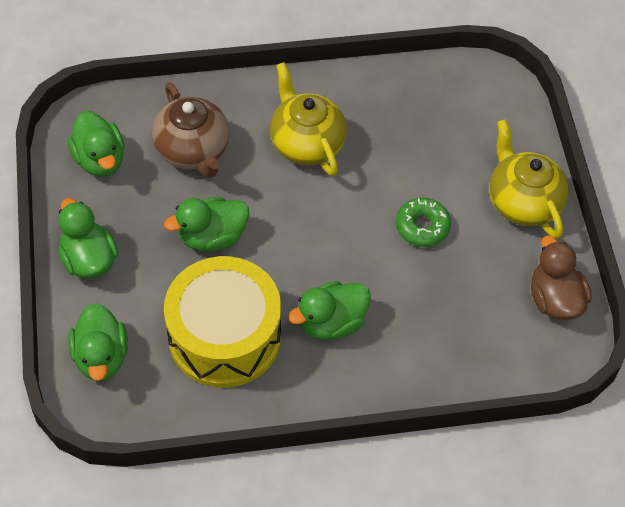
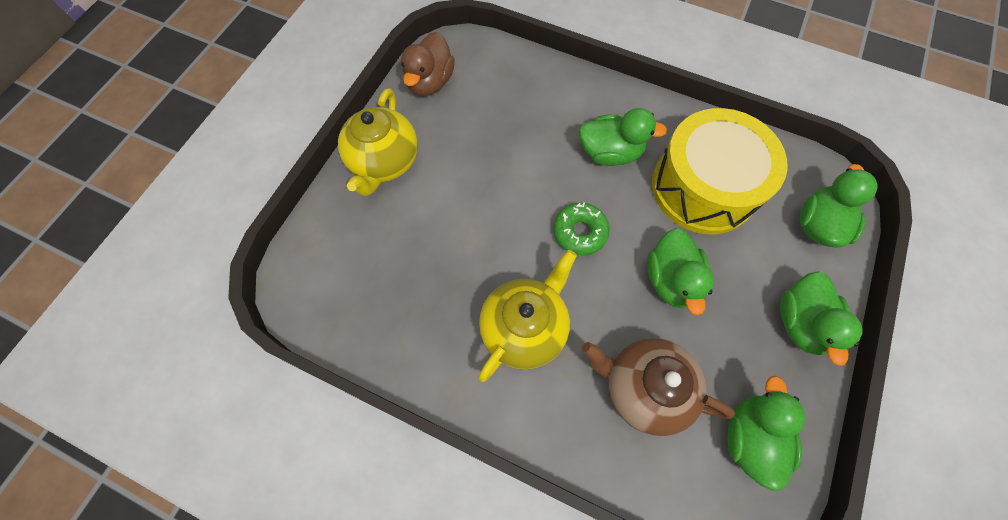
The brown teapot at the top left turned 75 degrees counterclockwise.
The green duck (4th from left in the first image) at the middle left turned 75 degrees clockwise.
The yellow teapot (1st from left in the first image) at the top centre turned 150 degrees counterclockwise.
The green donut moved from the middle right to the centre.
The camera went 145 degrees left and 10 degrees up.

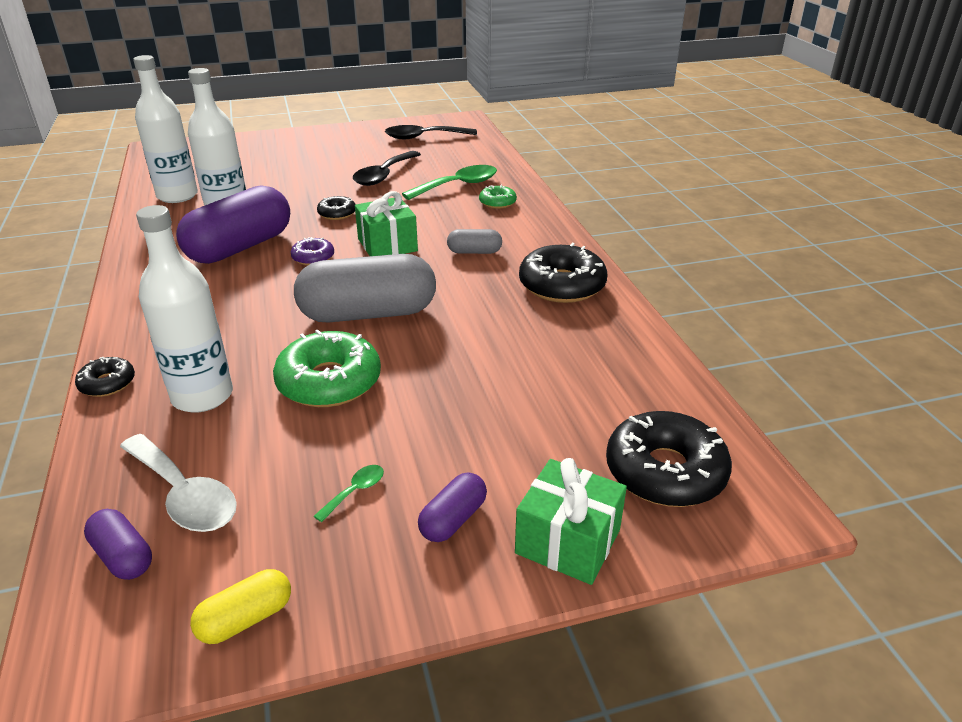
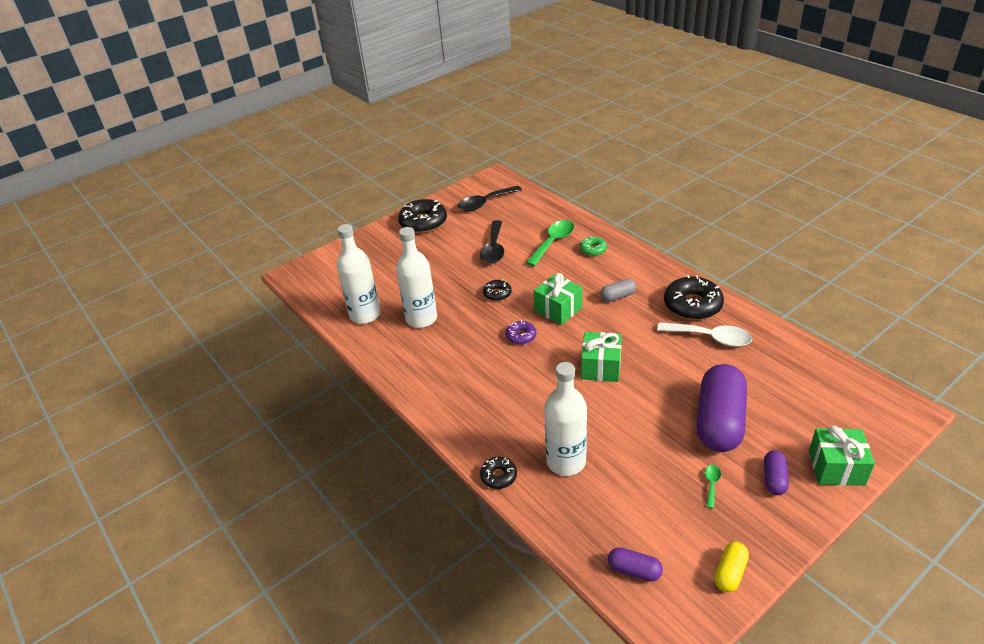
The white spoon moved from the bottom left to the middle right.
The purple capsule (2nd from left) moved from the top left to the middle right.
The green donut (1st from left) at the centre disappeared.
The grey capsule (1st from left) at the centre was replaced by the green gift (2nd from left) at the centre.
The black donut (4th from left in the first image) moved from the middle right to the centre.
The camera went 20 degrees left and 5 degrees up.

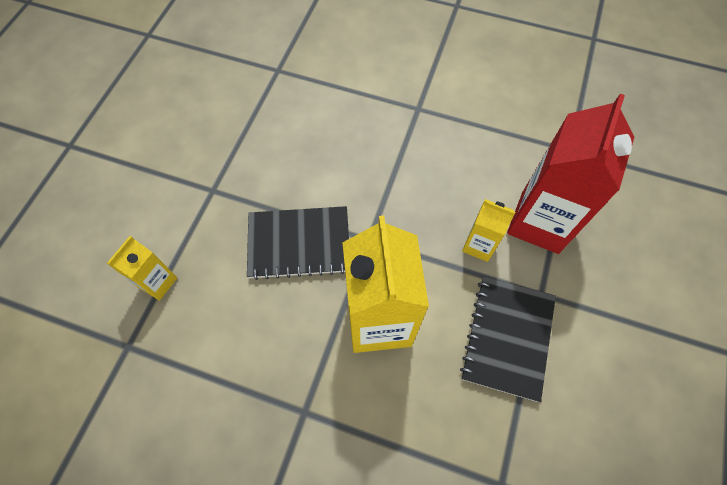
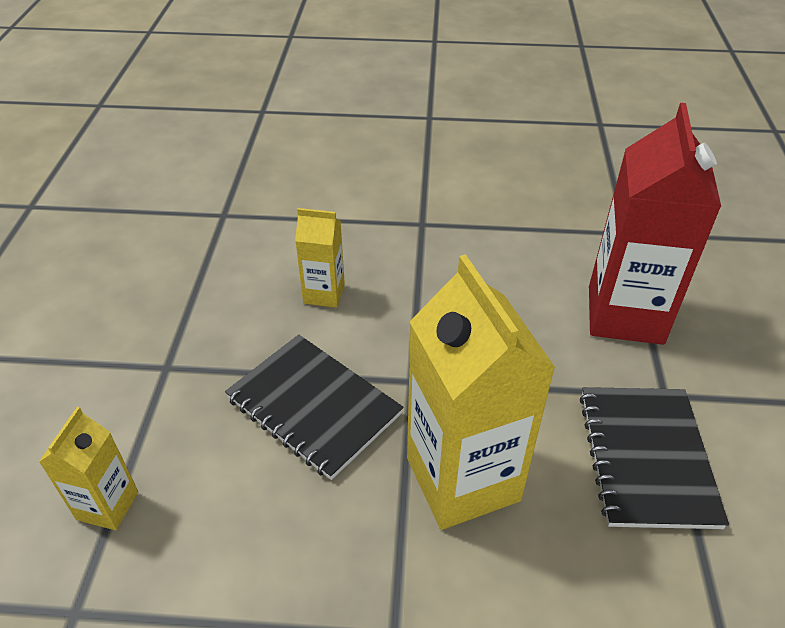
The black notebook (1st from left) at the centre turned 60 degrees clockwise.
The yellow carton (3rd from left in the first image) moved from the middle right to the centre.
The camera went 15 degrees left and 20 degrees down.

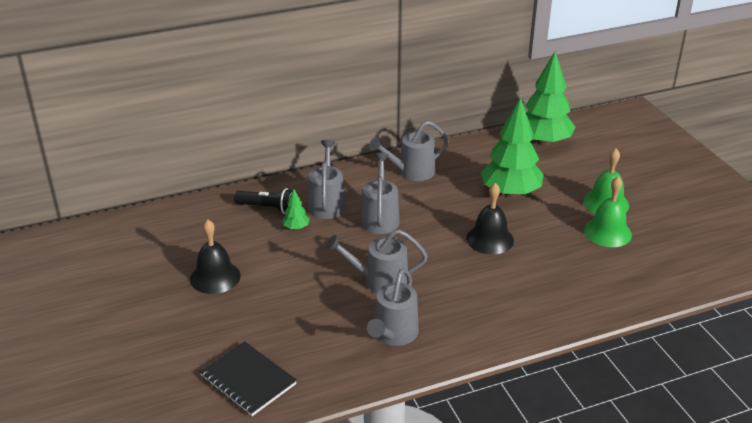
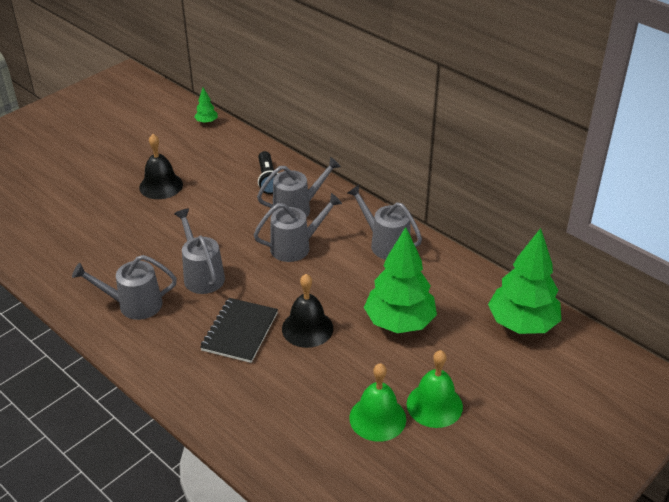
The black notebook moved from the bottom left to the centre.
The green tree (1st from left) moved from the centre to the top left.
The camera went 65 degrees right and 5 degrees up.

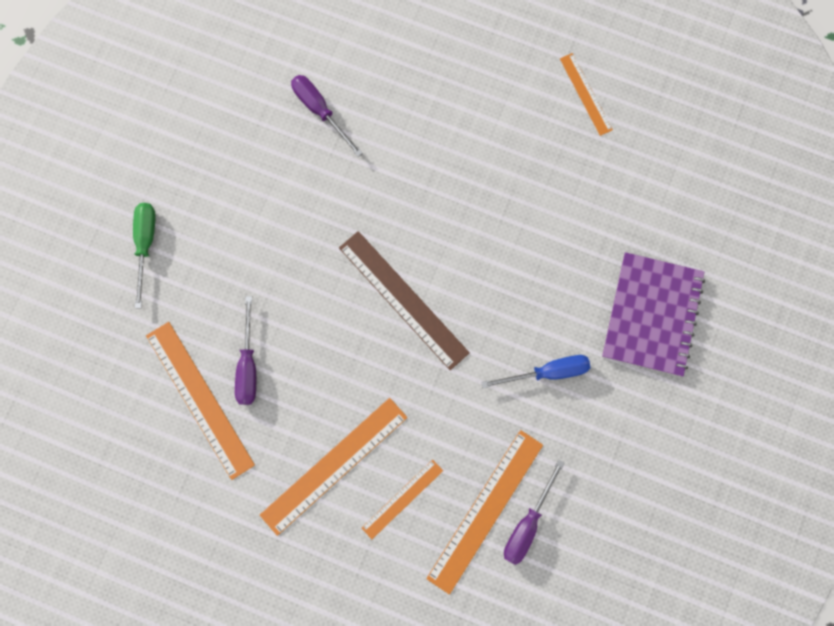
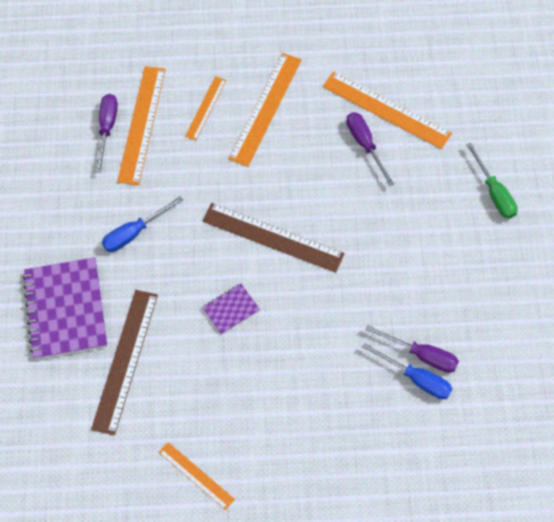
The brown ruler (1st from left) at the bottom left appeared.
The purple notebook (2nd from left) at the centre appeared.
The blue screwdriver (2nd from left) at the bottom right appeared.
The camera went 155 degrees right and 15 degrees down.

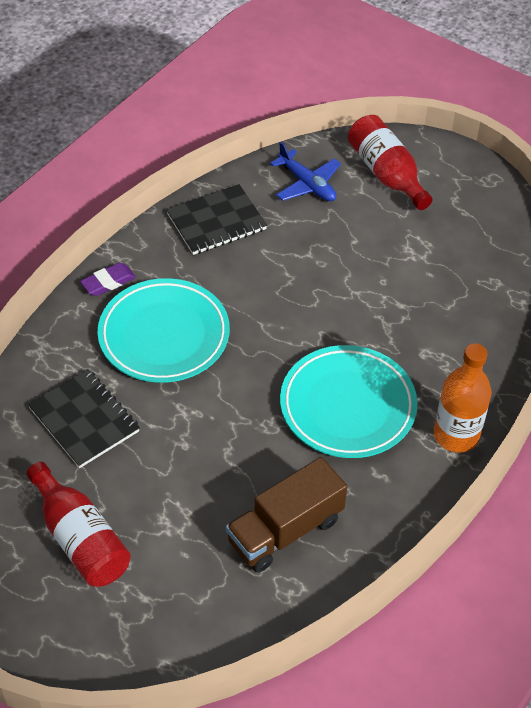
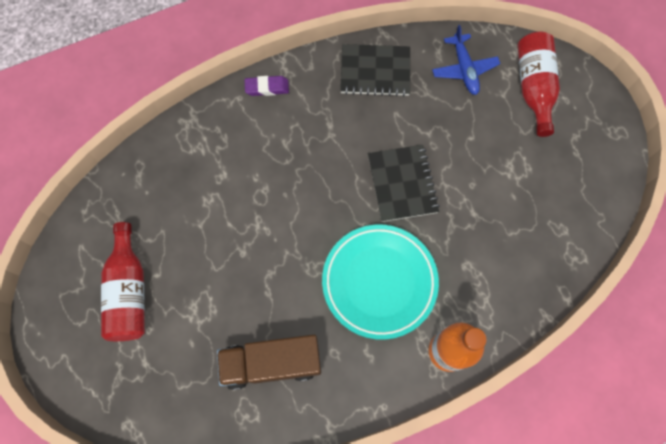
The black notebook (1st from left in the first image) moved from the middle left to the centre.
The turquoise plate (1st from left) at the middle left disappeared.
The camera went 30 degrees right and 20 degrees up.

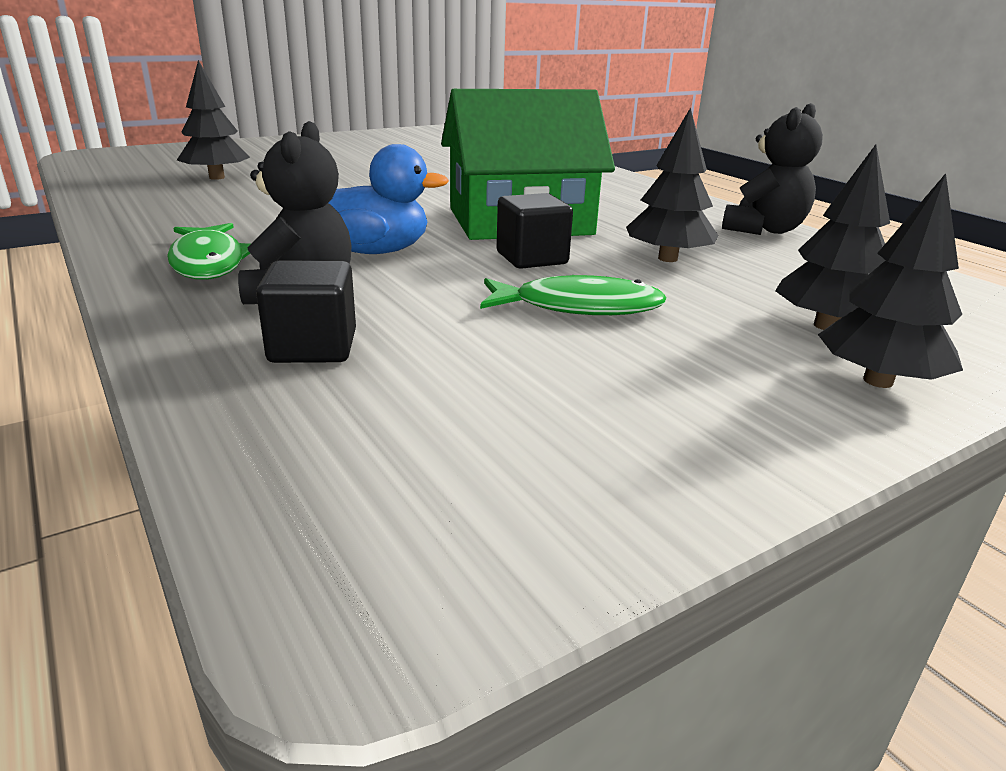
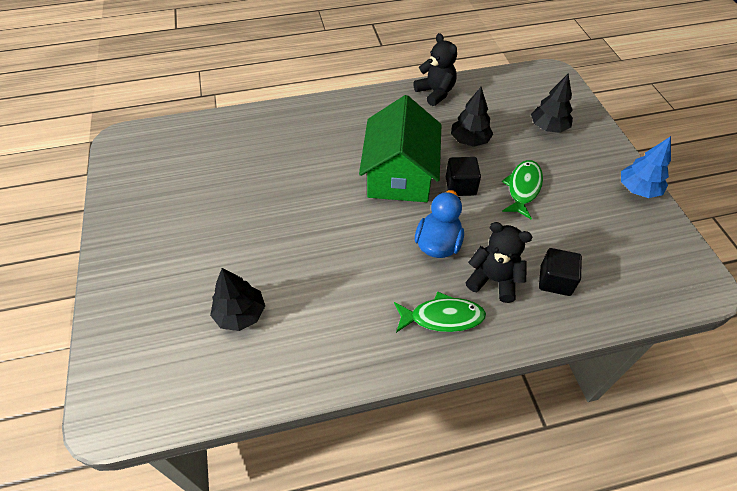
The black tree (4th from left) at the middle right disappeared.
The blue tree at the middle right appeared.
The camera went 70 degrees left and 25 degrees up.

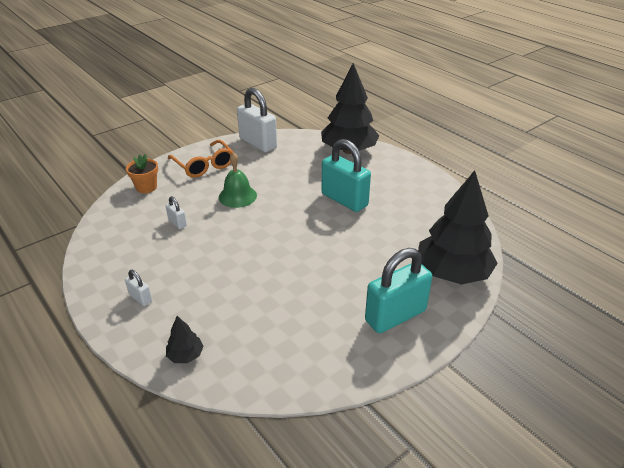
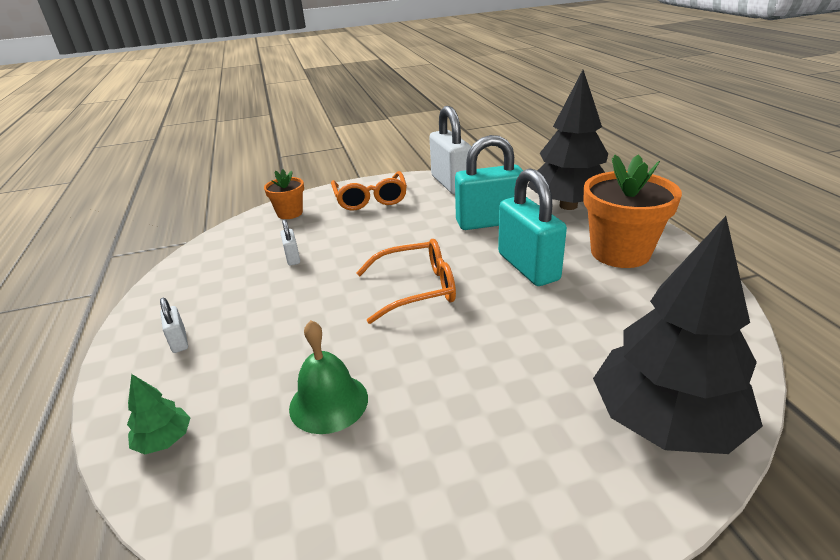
The black tree (1st from left) at the bottom left became the green tree at the bottom left.
The green bell moved from the centre to the bottom centre.
The turquoise padlock (2nd from left in the first image) moved from the centre to the top centre.
The orange glasses (2nd from left) at the centre appeared.
The orange flower pot (2nd from left) at the middle right appeared.
The camera went 25 degrees right and 5 degrees down.

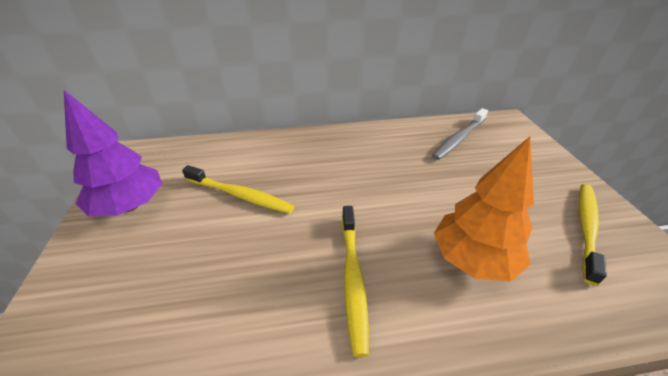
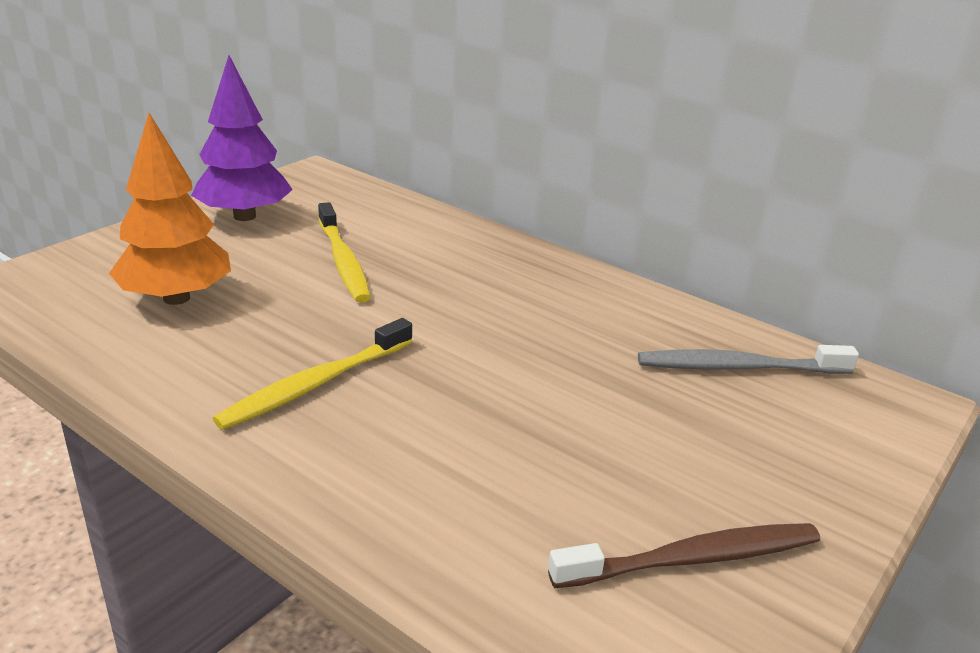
The orange tree moved from the middle right to the top left.
The yellow toothbrush (3rd from left) at the middle right became the brown toothbrush at the bottom right.
The camera went 45 degrees right and 10 degrees down.

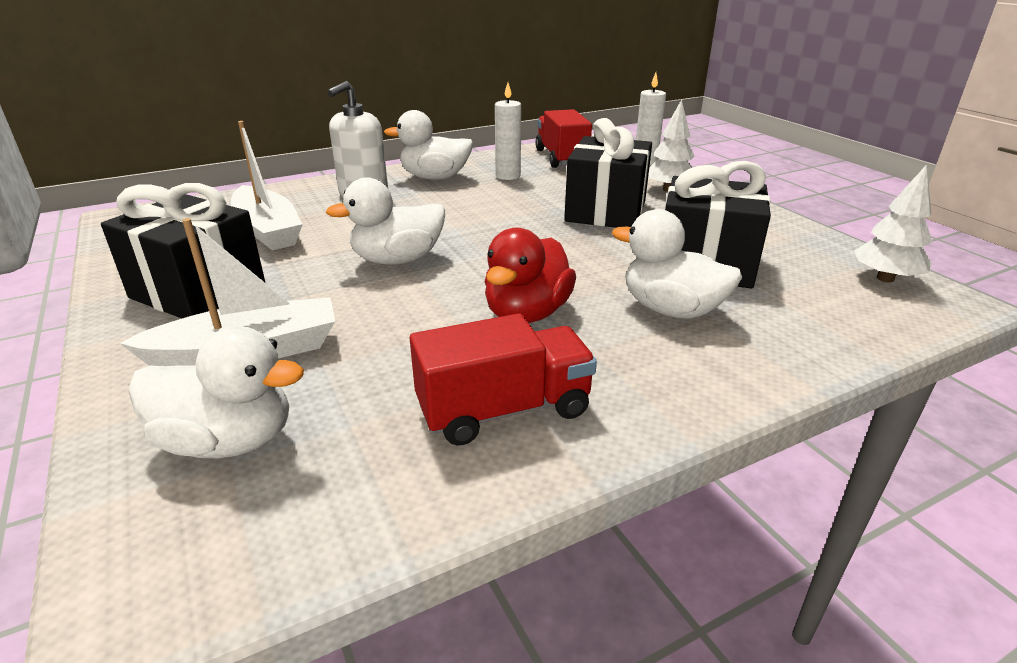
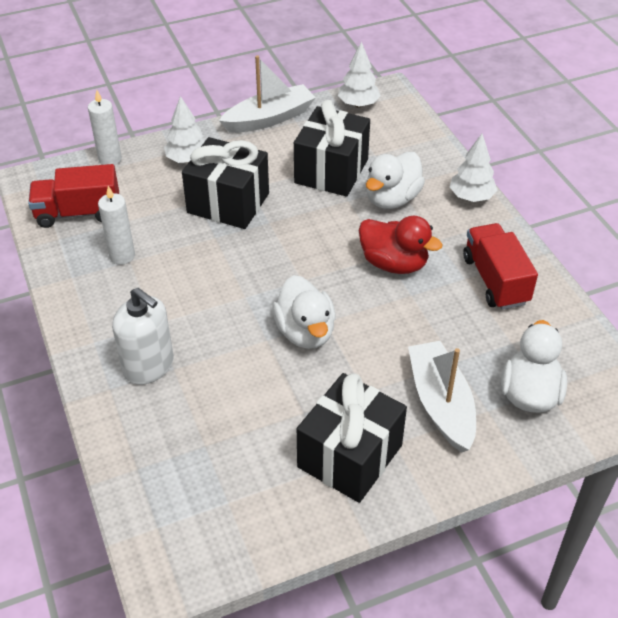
The white boat (2nd from left in the first image) moved from the top left to the top centre.
The white duck (3rd from left) at the top centre disappeared.
The white tree (3rd from left) at the top right appeared.
The camera went 85 degrees left and 15 degrees up.

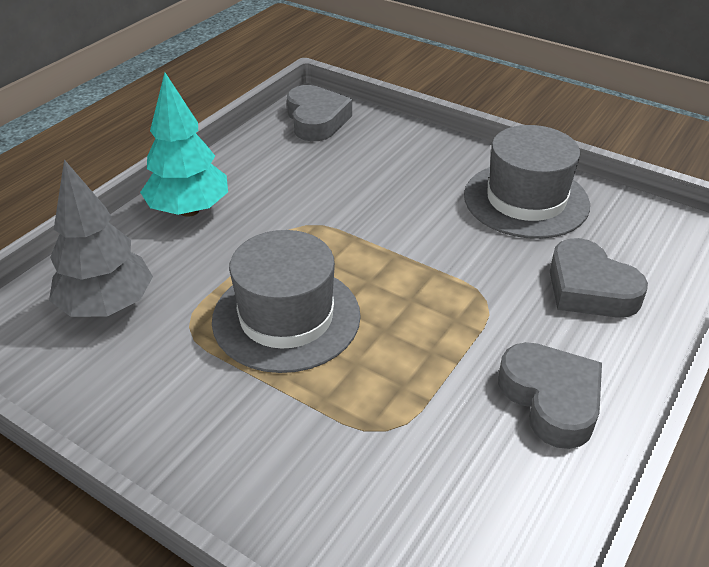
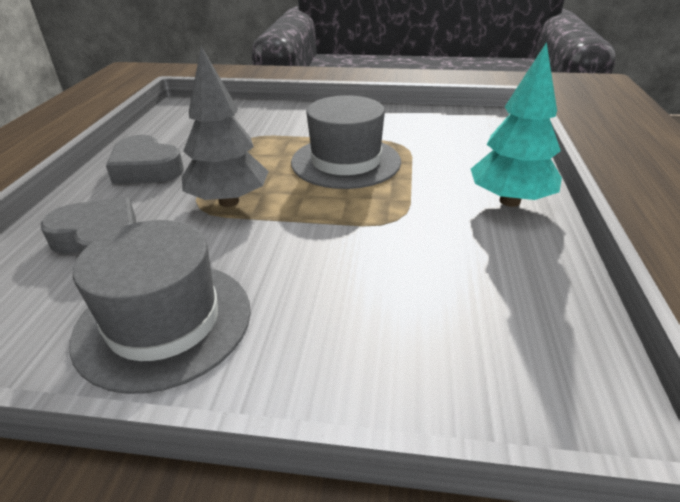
The grey tree moved from the middle left to the top left.
The grey heart (1st from left) at the top centre disappeared.
The camera went 155 degrees right and 5 degrees down.

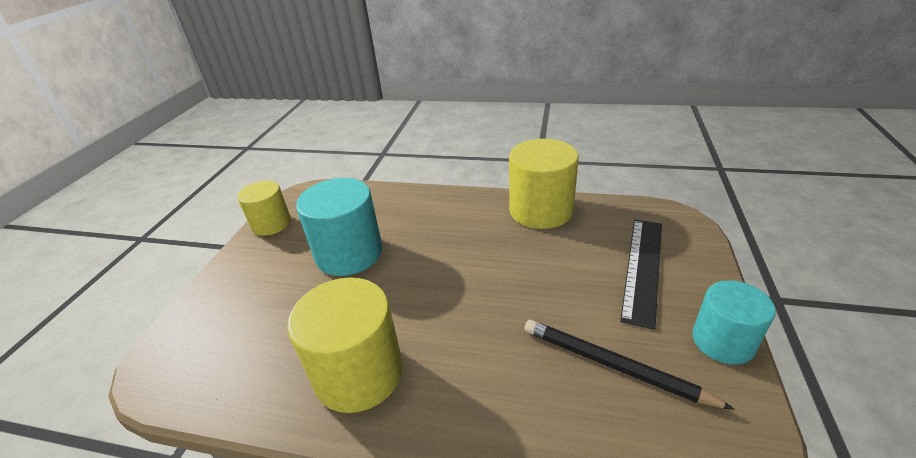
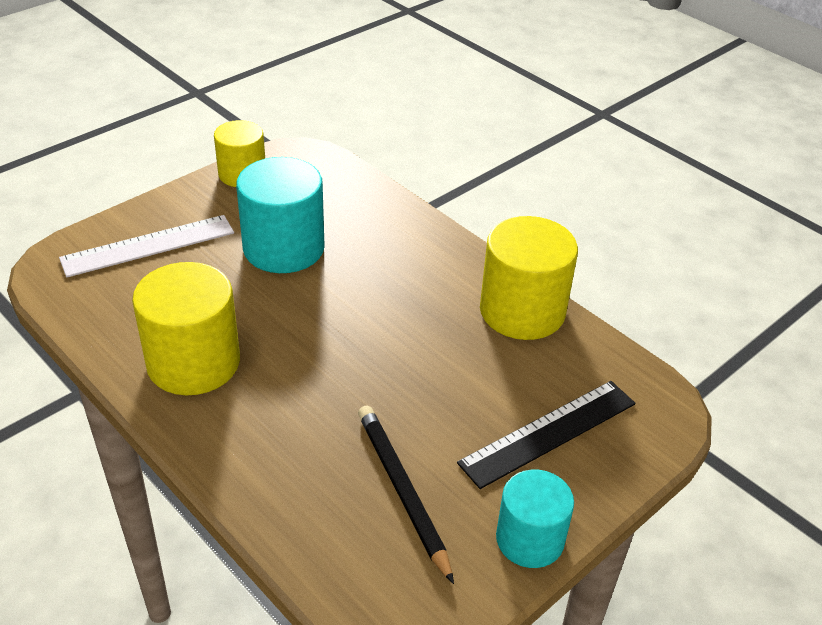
The white ruler at the middle left appeared.
The camera went 30 degrees right and 5 degrees up.

